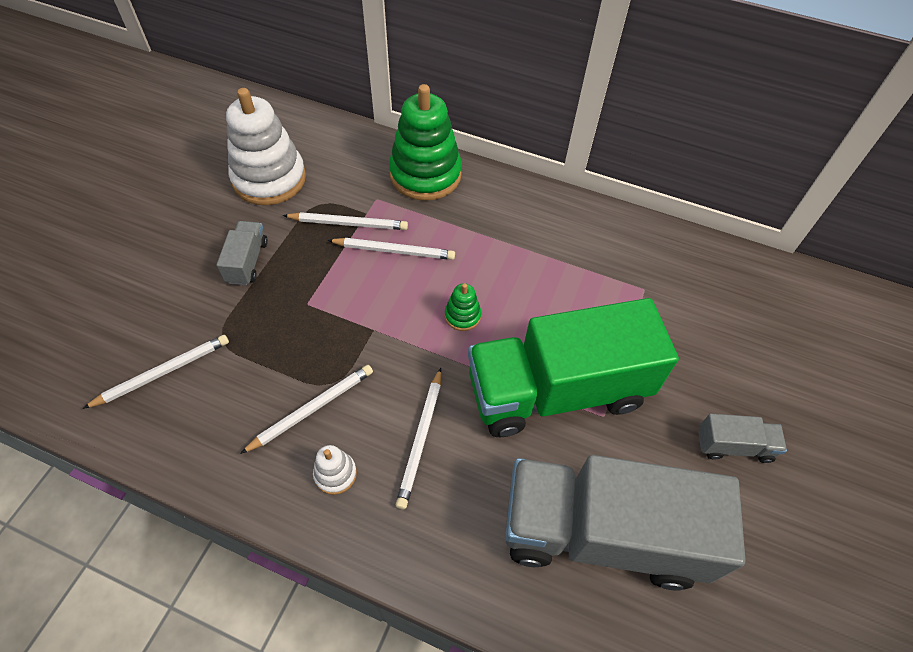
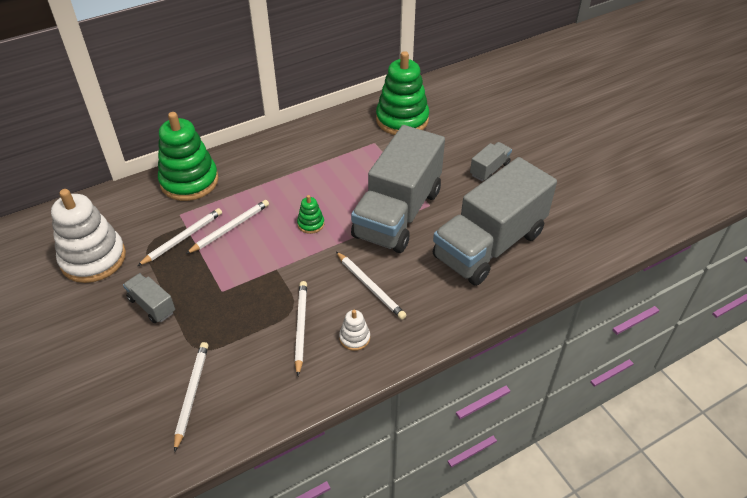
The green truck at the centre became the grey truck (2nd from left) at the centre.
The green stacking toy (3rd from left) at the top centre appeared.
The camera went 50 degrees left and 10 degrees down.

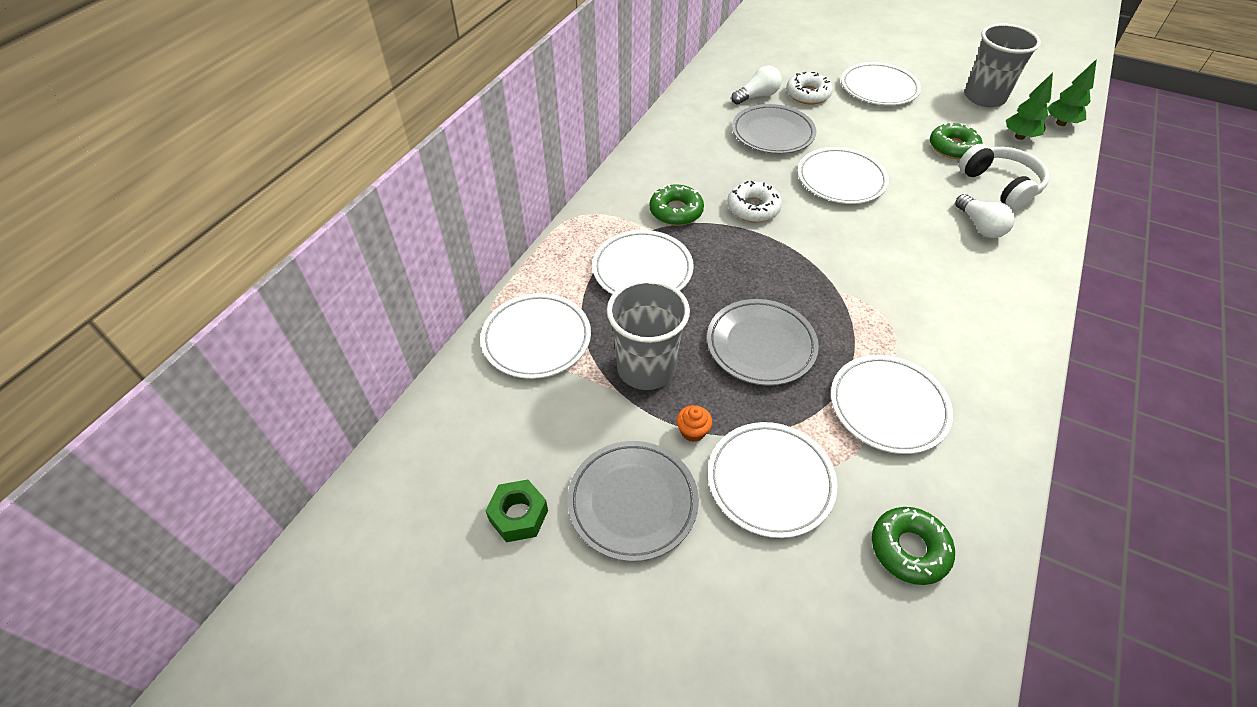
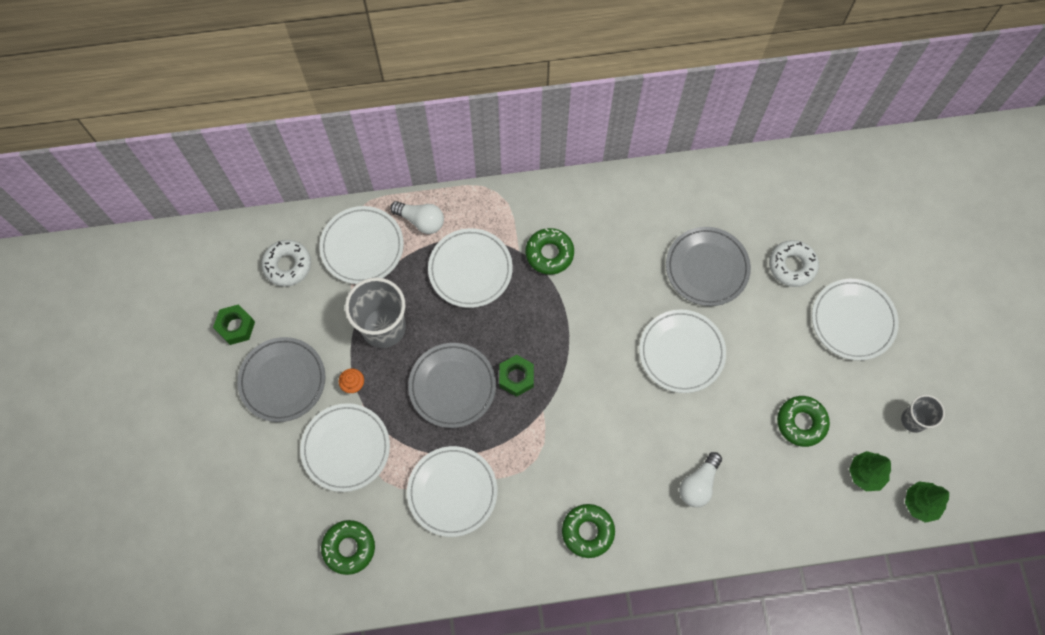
The white donut (1st from left) moved from the top centre to the middle left.
The white light bulb (1st from left) moved from the top centre to the centre.
The white headphones at the top right disappeared.
The grey cup (2nd from left) at the top right changed to 0.57 times the size.
The green nut (2nd from left) at the centre appeared.
The green donut (3rd from left) at the bottom centre appeared.
The camera went 55 degrees right and 20 degrees up.

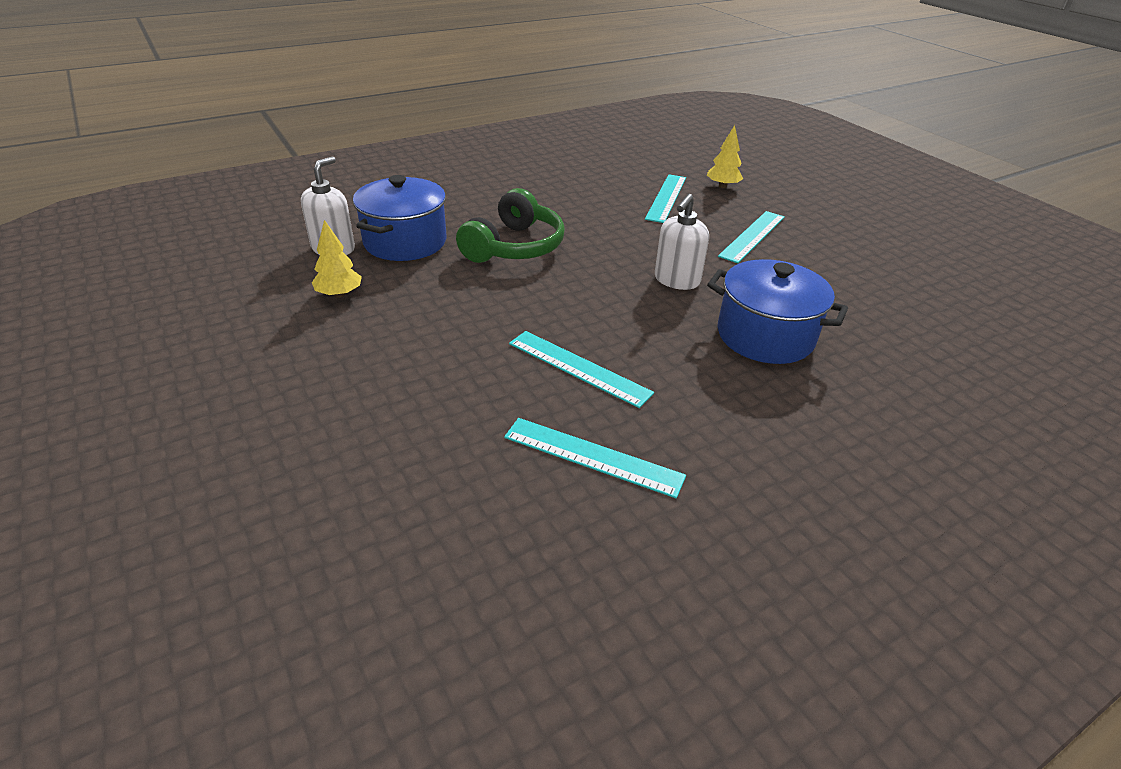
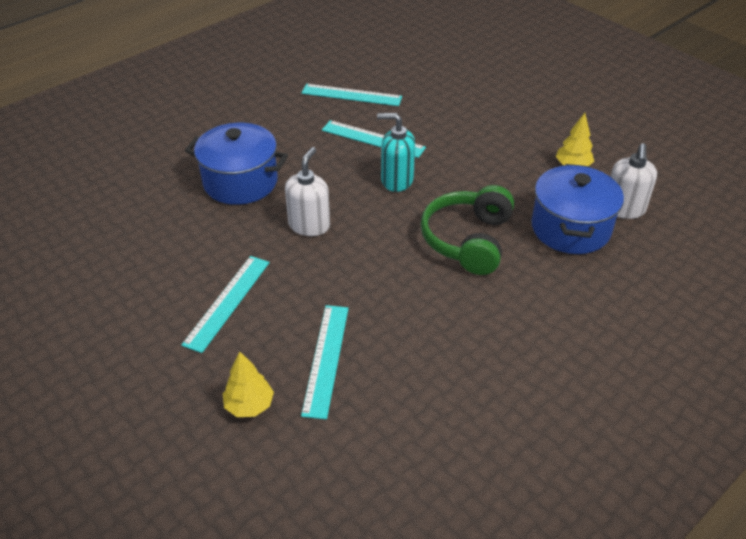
The turquoise soap dispenser at the top centre appeared.
The camera went 170 degrees right and 5 degrees up.

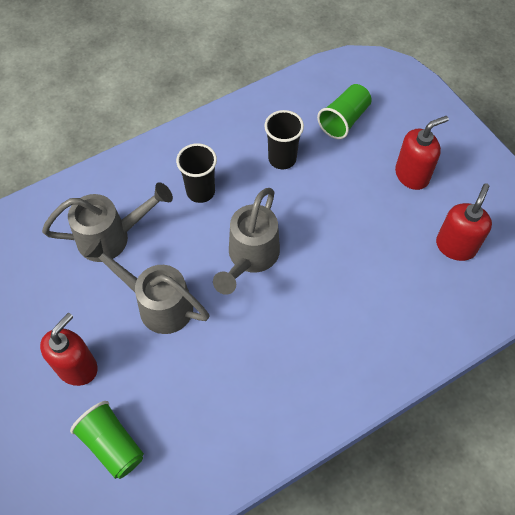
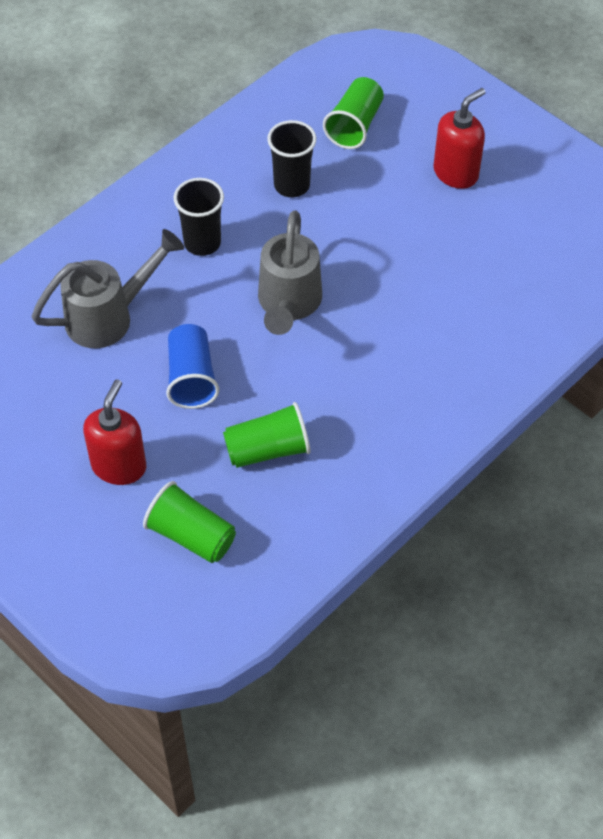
The grey watering can (2nd from left) at the middle left was replaced by the blue cup at the middle left.
The red soap dispenser (3rd from left) at the middle right disappeared.
The green cup (2nd from left) at the centre appeared.
The camera went 15 degrees left and 5 degrees down.

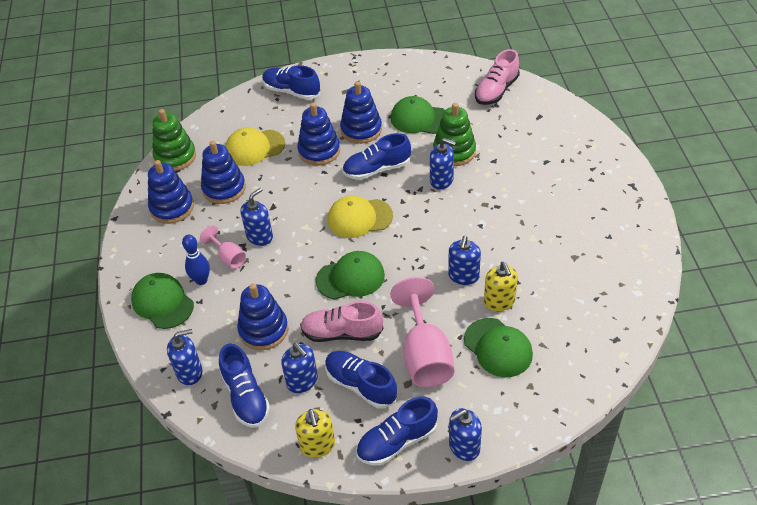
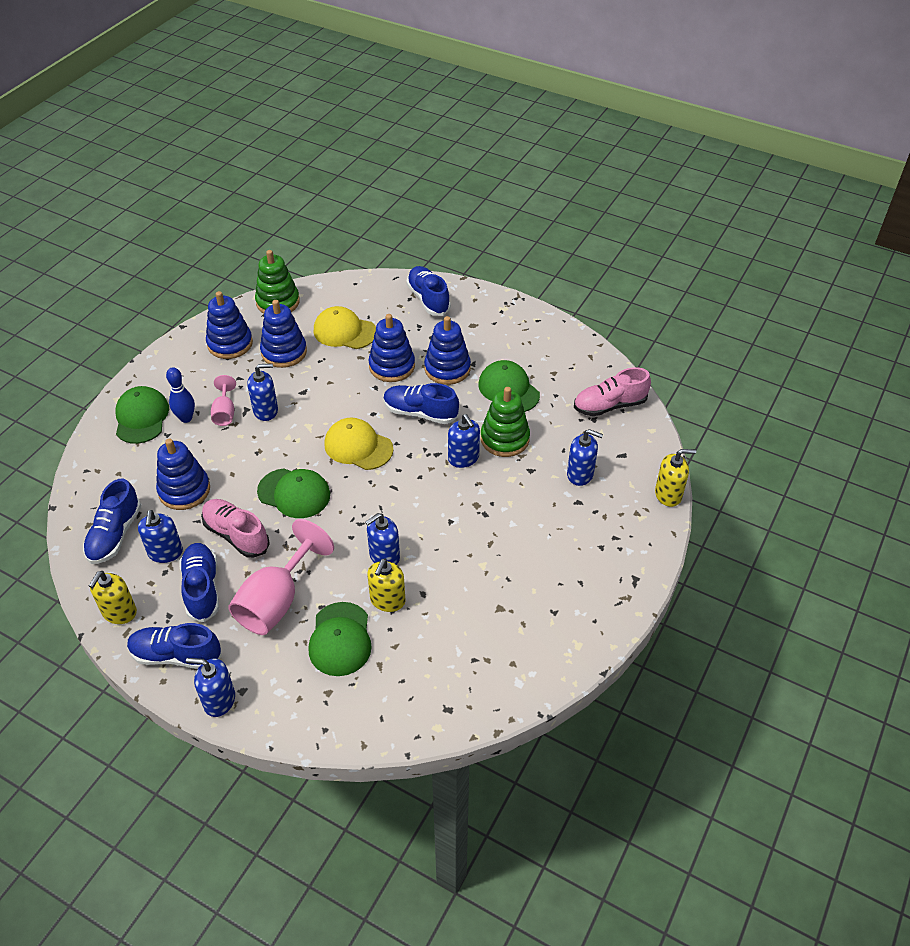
The blue soap dispenser (1st from left in the first image) moved from the bottom left to the centre.
The yellow soap dispenser (3rd from left) at the middle right appeared.
The camera went 35 degrees right and 0 degrees up.

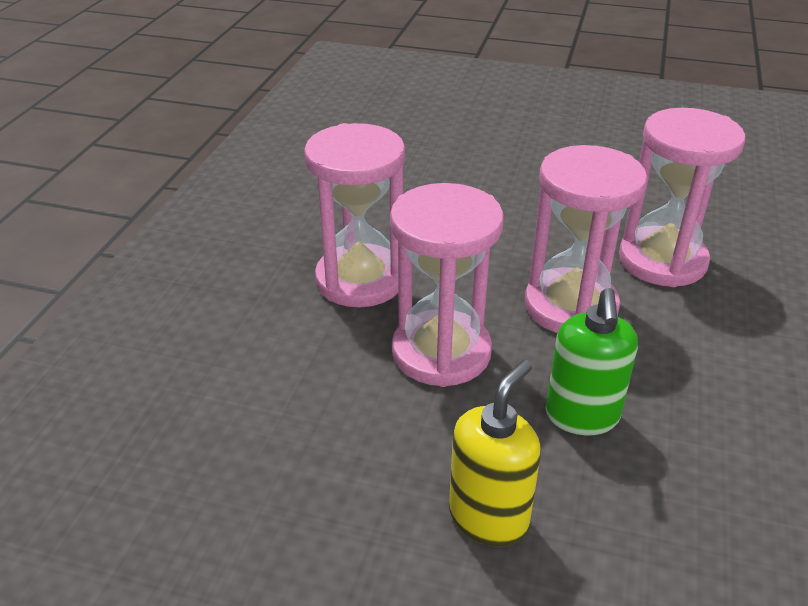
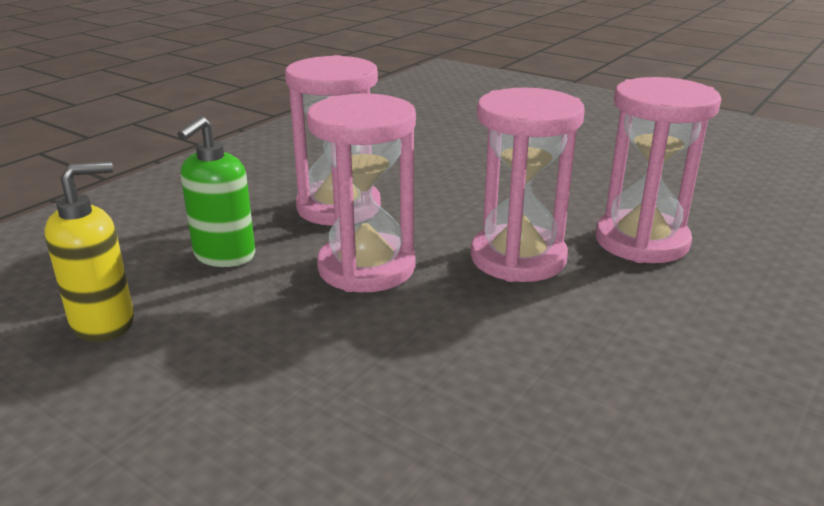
The yellow soap dispenser moved from the bottom centre to the middle left.
The green soap dispenser moved from the middle right to the middle left.
The camera went 20 degrees right and 10 degrees down.

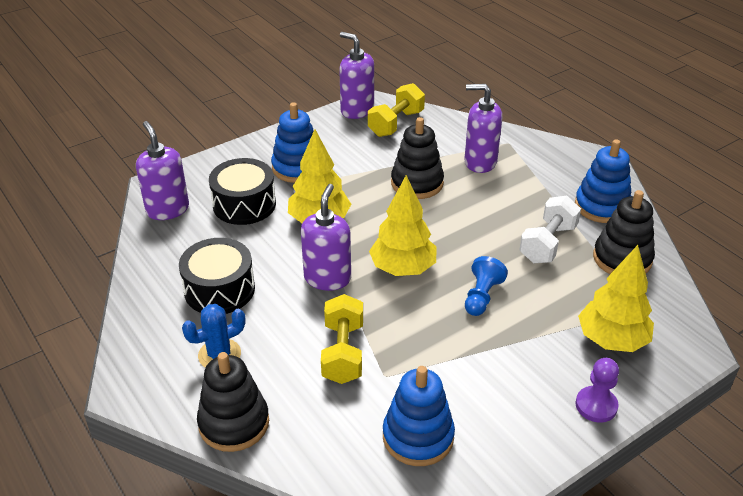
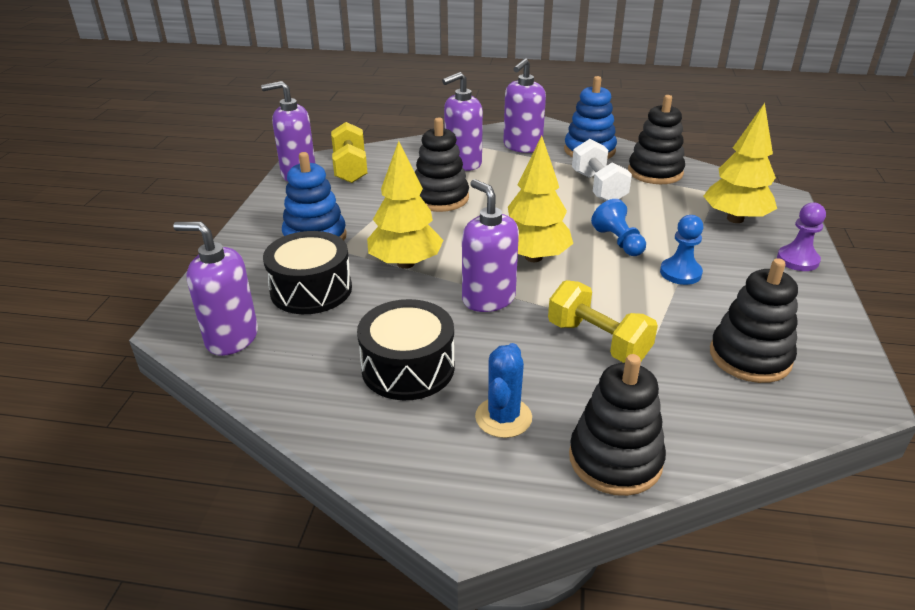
The blue stacking toy (2nd from left) at the bottom centre became the black stacking toy (4th from left) at the middle right.
The purple soap dispenser (5th from left) at the top centre appeared.
The blue pawn (2nd from left) at the middle right appeared.
The camera went 45 degrees left and 5 degrees down.

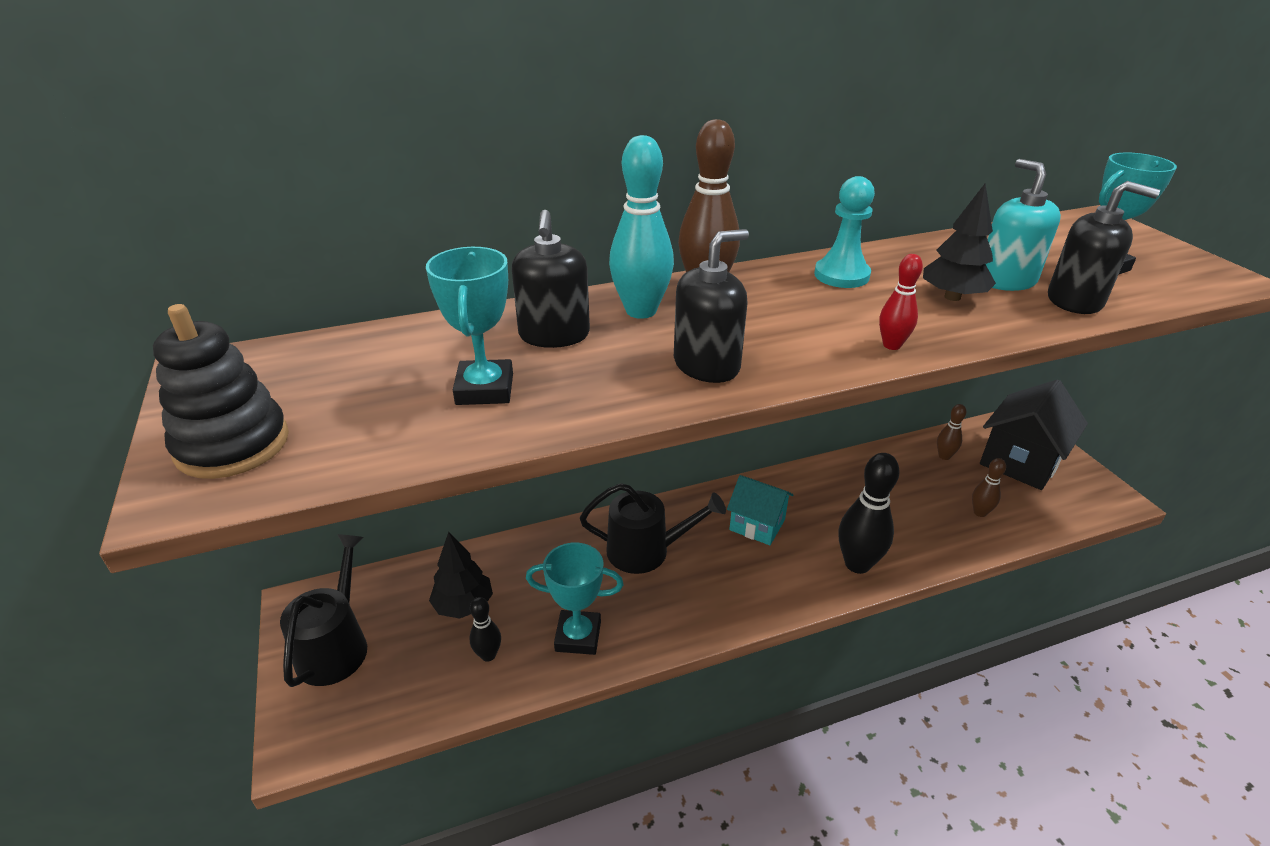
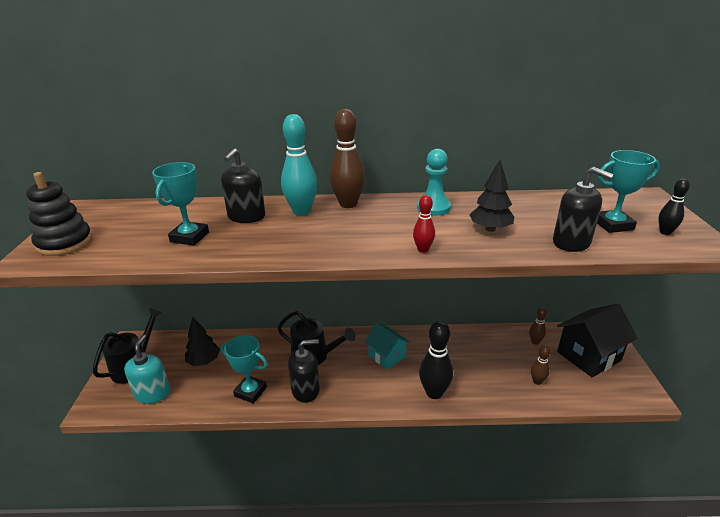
The black bowling pin (1st from left in the first image) moved from the bottom centre to the middle right.
The black soap dispenser (2nd from left) moved from the centre to the bottom centre.
The turquoise soap dispenser moved from the top right to the bottom left.
The camera went 20 degrees right and 5 degrees down.

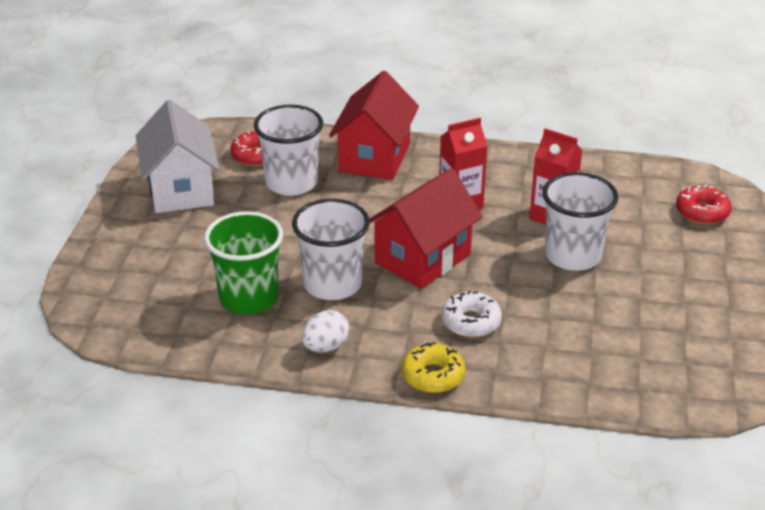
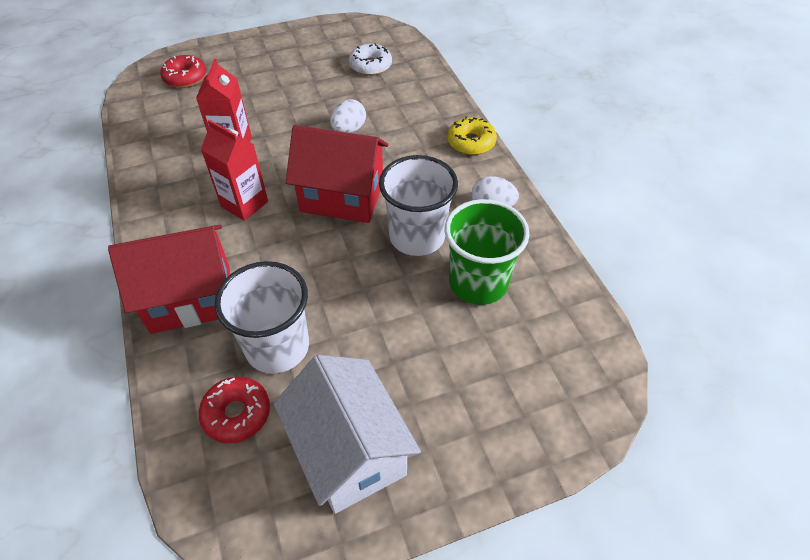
The white house at the top left turned 75 degrees counterclockwise.
The white donut moved from the centre to the top centre.
The white cup (3rd from left) at the middle right disappeared.
The white egg (1st from left) at the top centre appeared.
The camera went 120 degrees left and 15 degrees up.

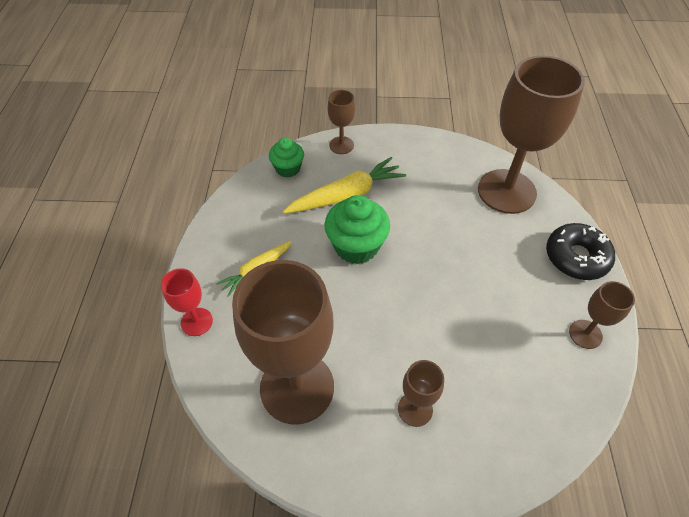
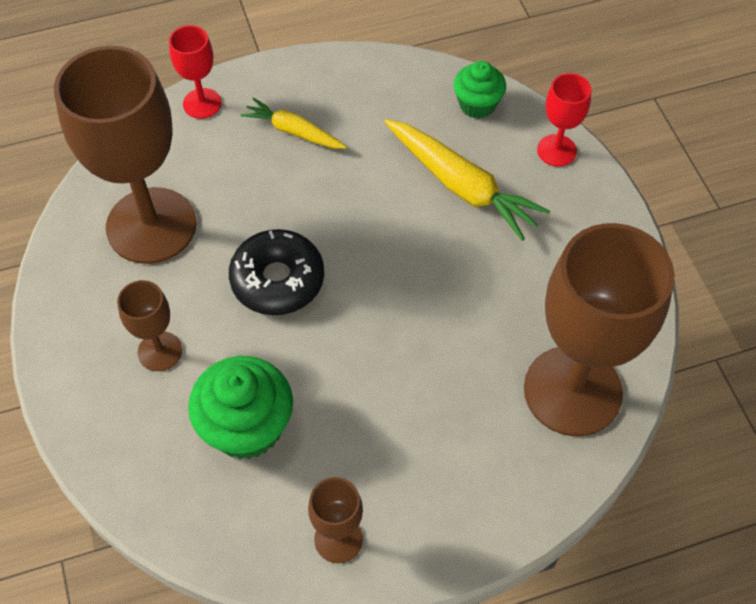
The green cupcake (2nd from left in the first image) moved from the centre to the bottom left.
The brown goblet (2nd from left) at the top centre became the red goblet (2nd from left) at the top right.
The black donut moved from the middle right to the centre.
The camera went 70 degrees right and 5 degrees up.

